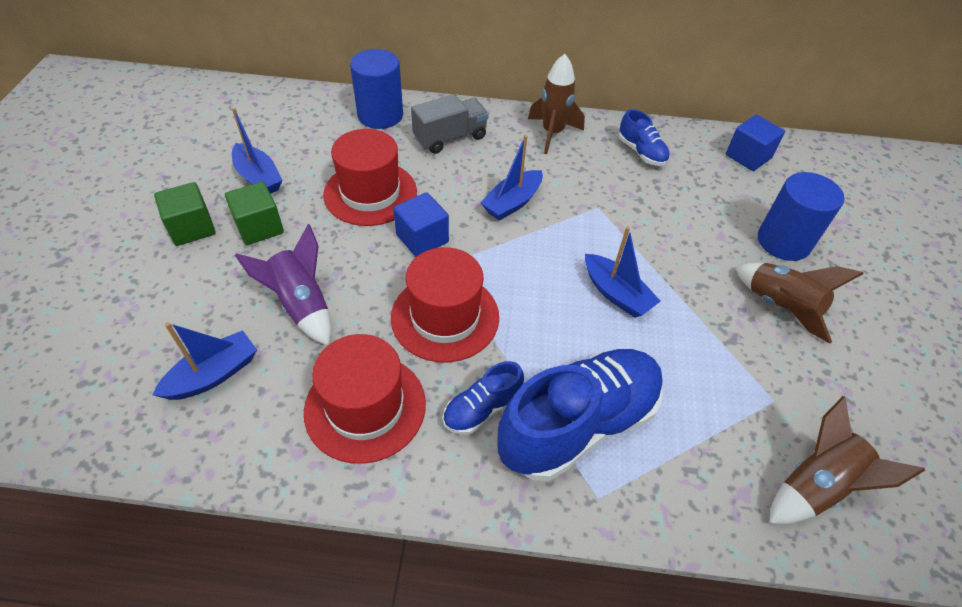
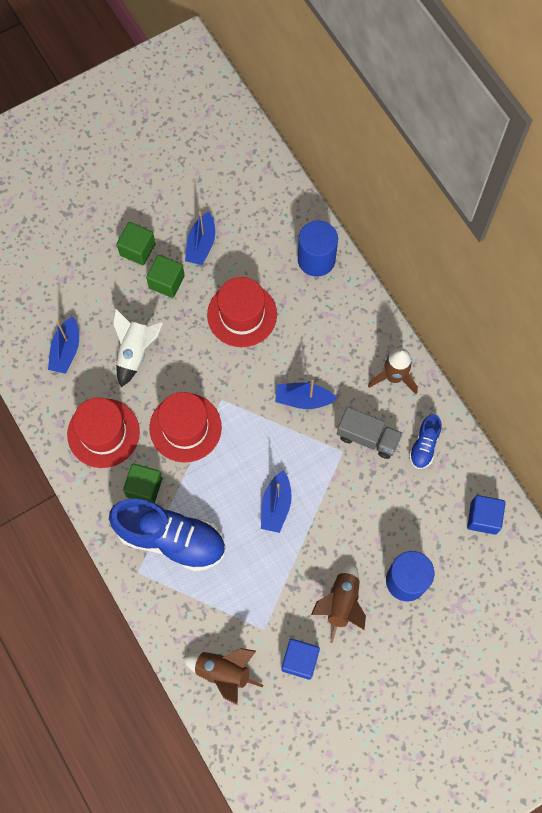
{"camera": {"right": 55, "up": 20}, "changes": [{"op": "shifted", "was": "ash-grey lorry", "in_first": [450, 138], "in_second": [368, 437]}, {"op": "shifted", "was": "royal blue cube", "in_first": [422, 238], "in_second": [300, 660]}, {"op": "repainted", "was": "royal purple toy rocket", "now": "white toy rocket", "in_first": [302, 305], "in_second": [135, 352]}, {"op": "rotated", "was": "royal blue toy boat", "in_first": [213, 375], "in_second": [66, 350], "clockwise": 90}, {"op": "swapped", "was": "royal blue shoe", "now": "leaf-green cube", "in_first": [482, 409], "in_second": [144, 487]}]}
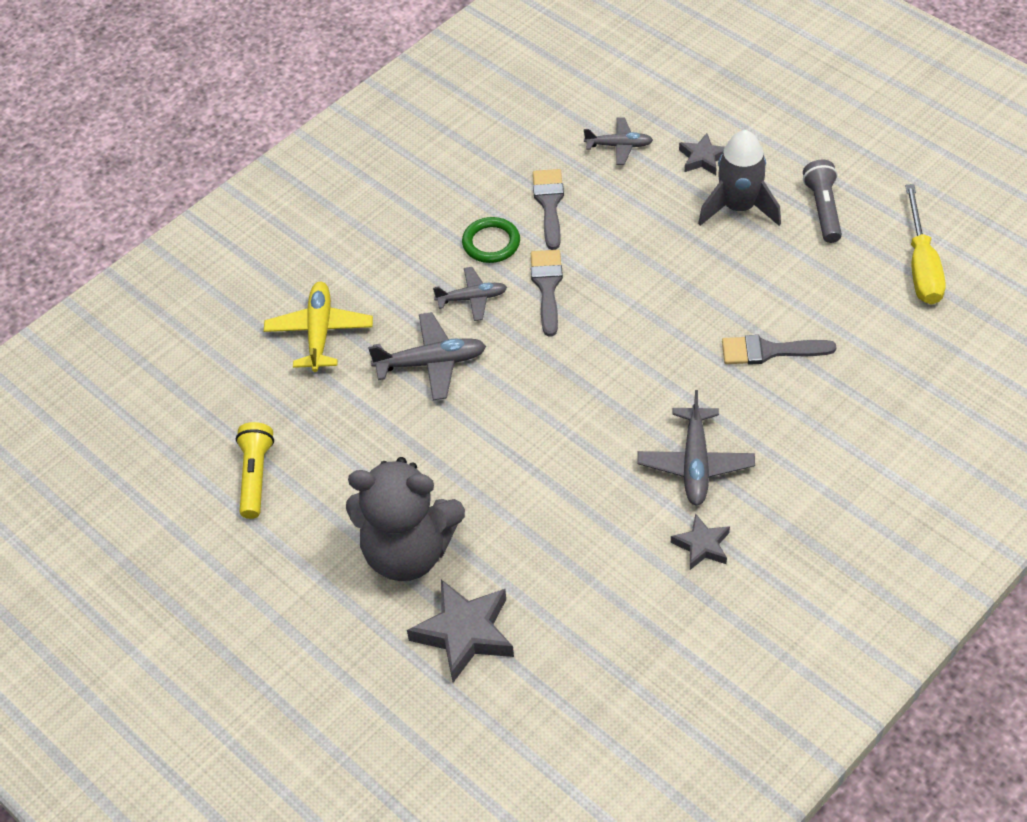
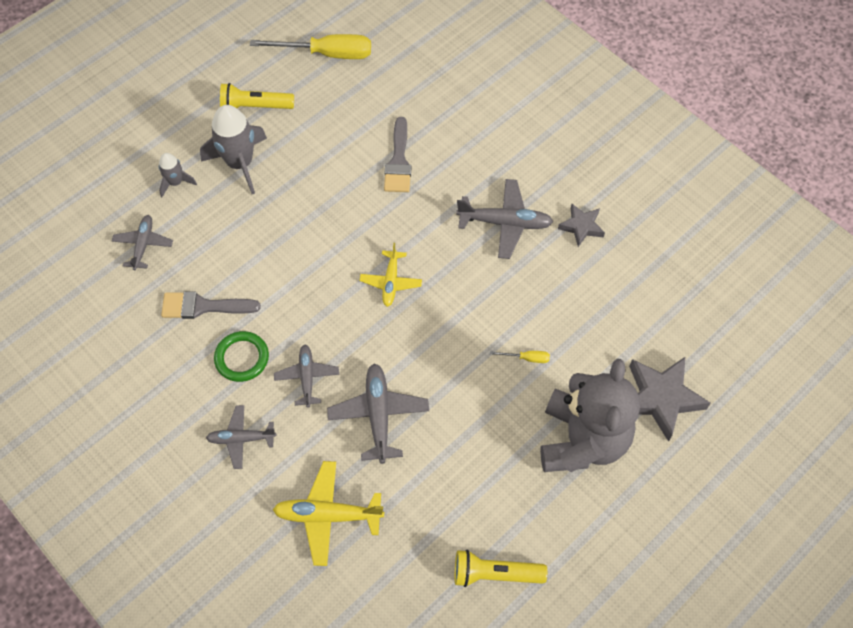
{"camera": {"right": -90, "up": 10}, "changes": [{"op": "swapped", "was": "ash-grey five-pointed star", "now": "ash-grey toy rocket", "in_first": [703, 158], "in_second": [176, 182]}, {"op": "repainted", "was": "ash-grey flashlight", "now": "yellow flashlight", "in_first": [823, 209], "in_second": [255, 106]}, {"op": "gone", "was": "ash-grey paintbrush", "in_first": [547, 287]}, {"op": "new", "now": "yellow plane", "in_second": [390, 282]}, {"op": "new", "now": "yellow screwdriver", "in_second": [526, 358]}, {"op": "new", "now": "ash-grey plane", "in_second": [241, 439]}]}
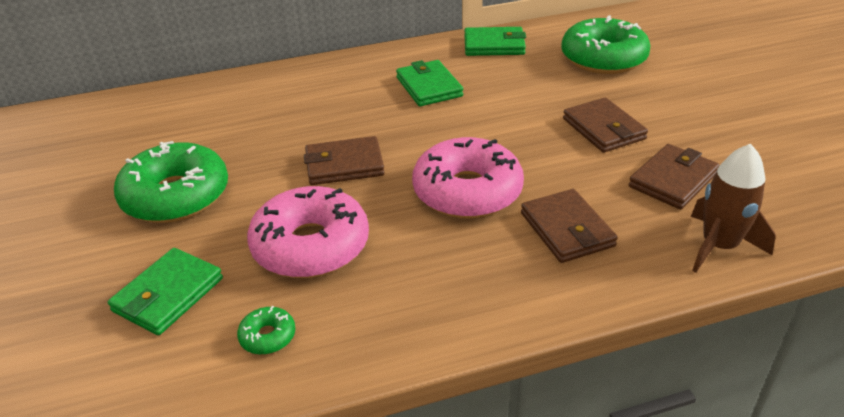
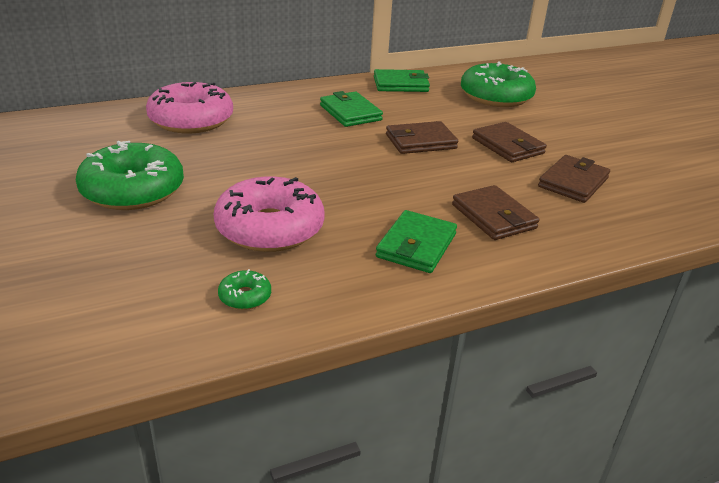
{"camera": {"right": -10, "up": -5}, "changes": [{"op": "shifted", "was": "brown billfold", "in_first": [344, 165], "in_second": [420, 141]}, {"op": "shifted", "was": "pink donut", "in_first": [467, 191], "in_second": [191, 120]}, {"op": "gone", "was": "brown toy rocket", "in_first": [719, 246]}, {"op": "shifted", "was": "leaf-green billfold", "in_first": [168, 295], "in_second": [416, 245]}]}
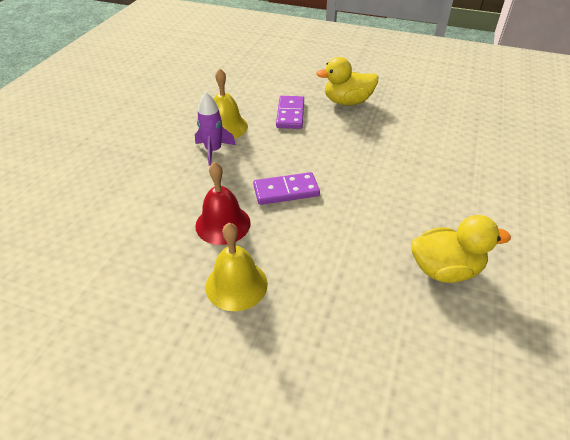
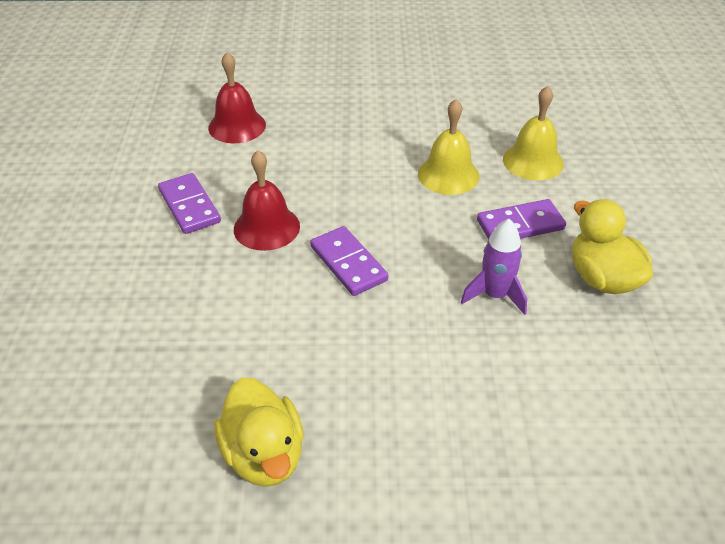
{"camera": {"right": 70, "up": 0}, "changes": [{"op": "shifted", "was": "royal purple toy rocket", "in_first": [213, 151], "in_second": [495, 295]}, {"op": "shifted", "was": "yellow school bell", "in_first": [236, 285], "in_second": [533, 161]}, {"op": "new", "now": "red school bell", "in_second": [237, 126]}, {"op": "new", "now": "royal purple domino", "in_second": [189, 206]}]}
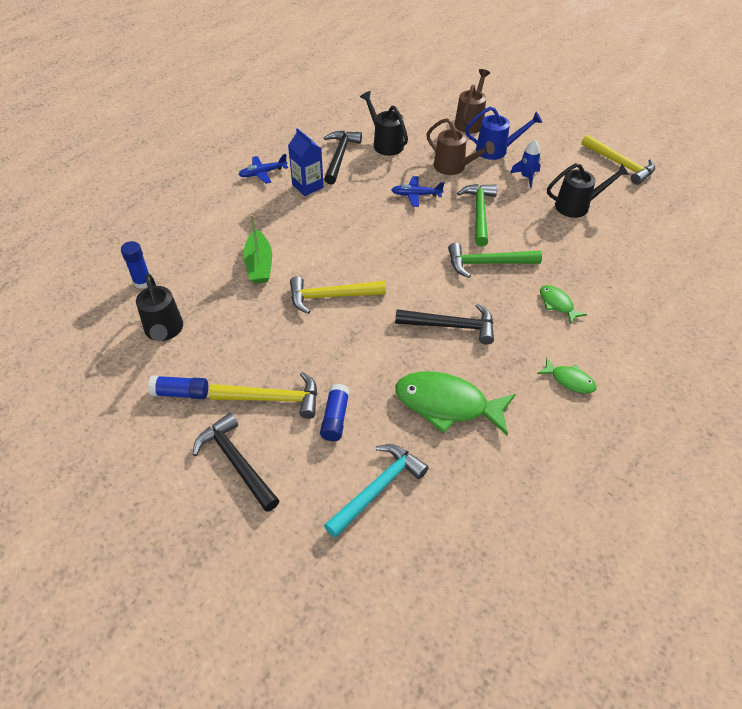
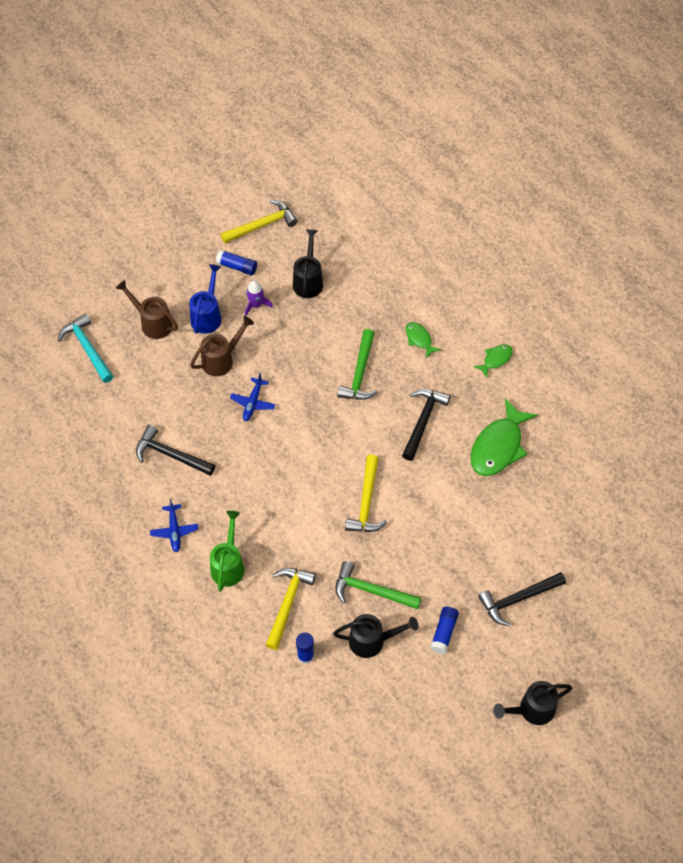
{"camera": {"right": -75, "up": 10}, "changes": [{"op": "shifted", "was": "black sprinkling can", "in_first": [385, 143], "in_second": [532, 710]}, {"op": "gone", "was": "royal blue milk carton", "in_first": [307, 186]}, {"op": "repainted", "was": "royal blue toy rocket", "now": "royal purple toy rocket", "in_first": [526, 177], "in_second": [256, 305]}, {"op": "shifted", "was": "leaf-green hammer", "in_first": [479, 213], "in_second": [371, 591]}, {"op": "gone", "was": "leaf-green toy boat", "in_first": [259, 264]}, {"op": "rotated", "was": "leaf-green fish", "in_first": [557, 304], "in_second": [419, 339], "clockwise": 75}, {"op": "shifted", "was": "yellow hammer", "in_first": [273, 398], "in_second": [287, 604]}, {"op": "shifted", "was": "royal blue glue stick", "in_first": [335, 418], "in_second": [237, 266]}, {"op": "shifted", "was": "turquoise hammer", "in_first": [377, 488], "in_second": [87, 348]}, {"op": "new", "now": "leaf-green sprinkling can", "in_second": [228, 565]}]}
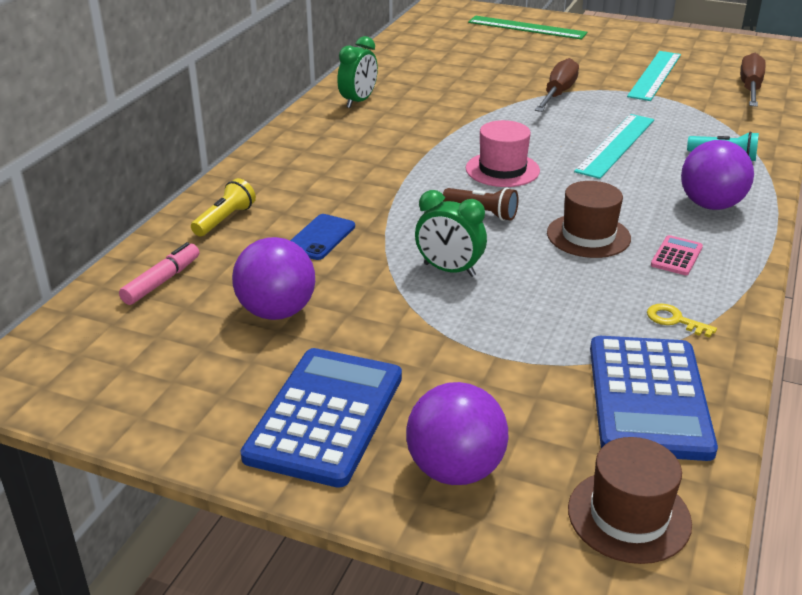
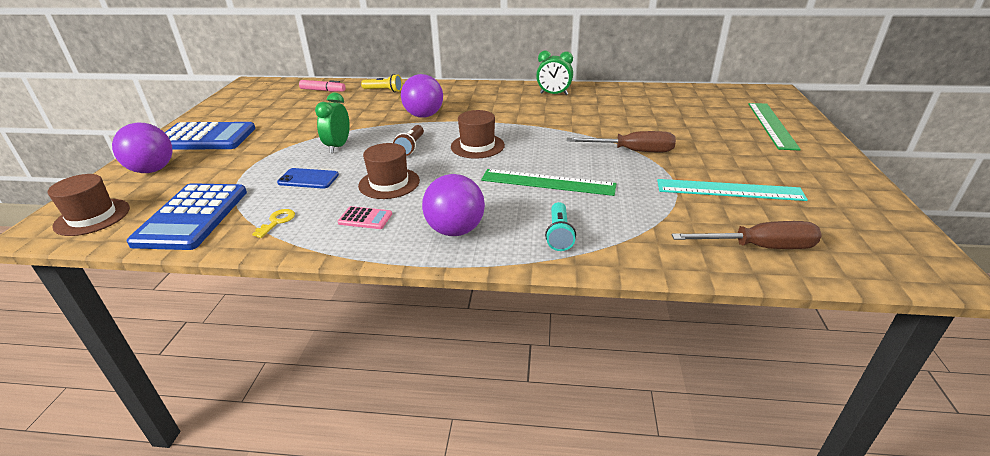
{"camera": {"right": 75, "up": 0}, "changes": [{"op": "repainted", "was": "turquoise measuring stick", "now": "leaf-green measuring stick", "in_first": [615, 145], "in_second": [548, 182]}, {"op": "repainted", "was": "pink hat", "now": "brown hat", "in_first": [502, 169], "in_second": [477, 146]}, {"op": "shifted", "was": "royal blue smartphone", "in_first": [320, 237], "in_second": [308, 179]}, {"op": "shifted", "was": "royal purple sphere", "in_first": [277, 312], "in_second": [424, 115]}, {"op": "rotated", "was": "royal blue pocket calculator", "in_first": [648, 398], "in_second": [192, 217], "clockwise": -75}]}
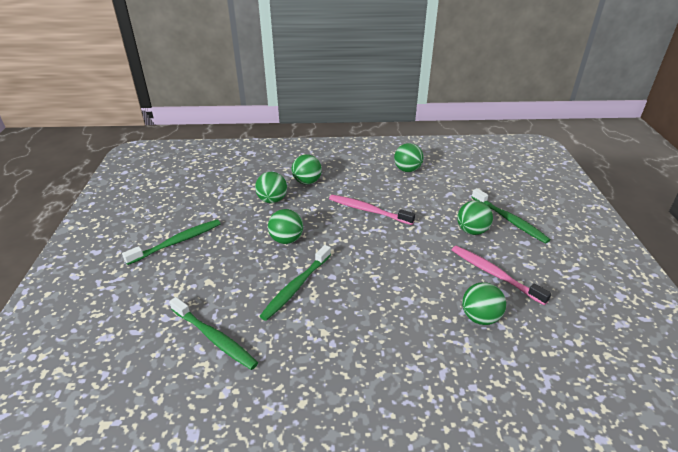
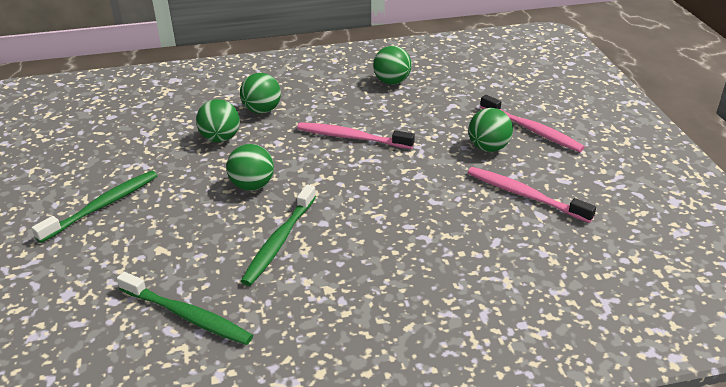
{"camera": {"right": -10, "up": 0}, "changes": [{"op": "repainted", "was": "leaf-green dental brush", "now": "pink dental brush", "in_first": [509, 220], "in_second": [531, 130]}, {"op": "gone", "was": "leaf-green sphere", "in_first": [480, 317]}]}
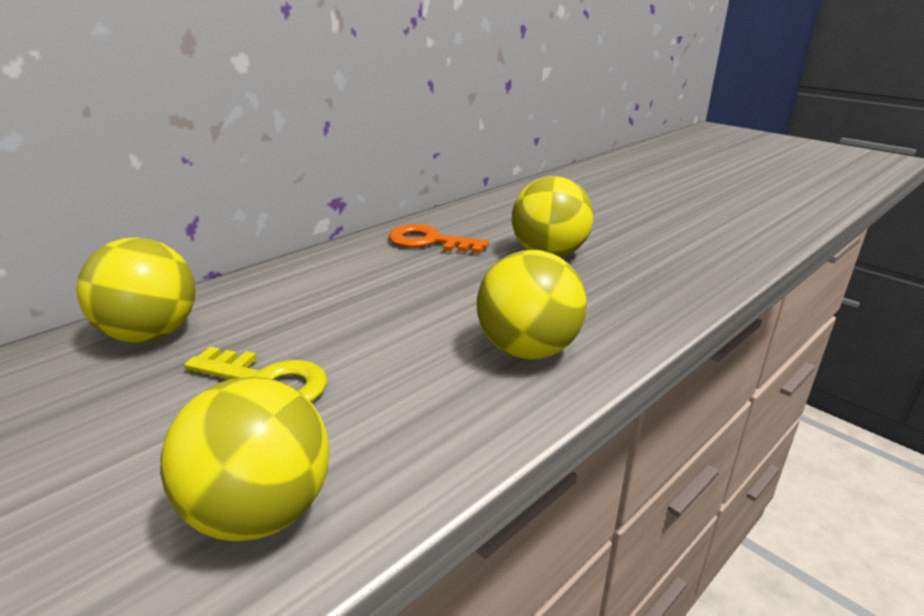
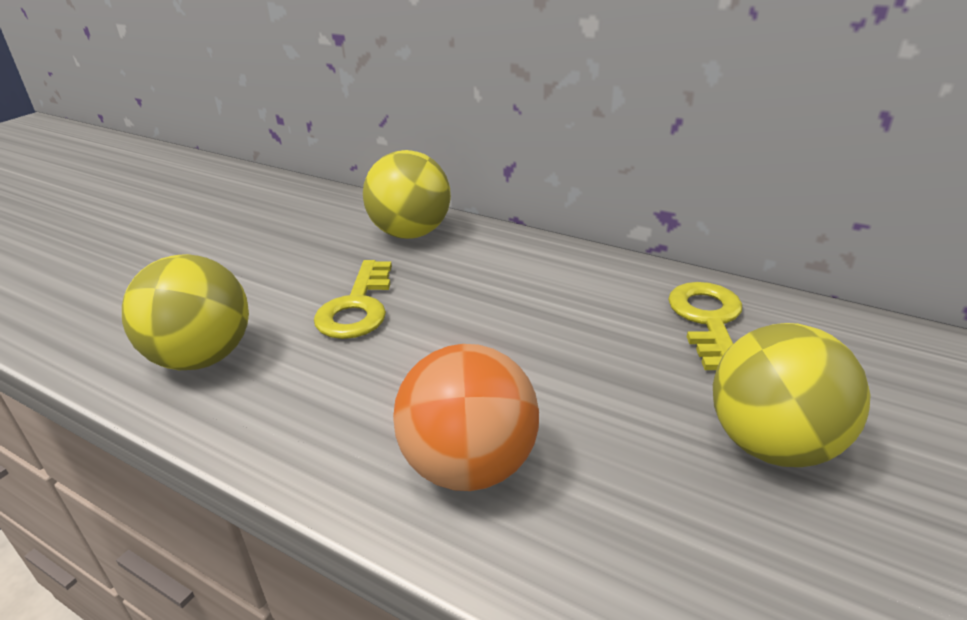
{"camera": {"right": 75, "up": 5}, "changes": [{"op": "repainted", "was": "orange-coloured latchkey", "now": "yellow latchkey", "in_first": [429, 241], "in_second": [707, 320]}, {"op": "repainted", "was": "yellow sphere", "now": "orange-coloured sphere", "in_first": [528, 350], "in_second": [469, 466]}]}
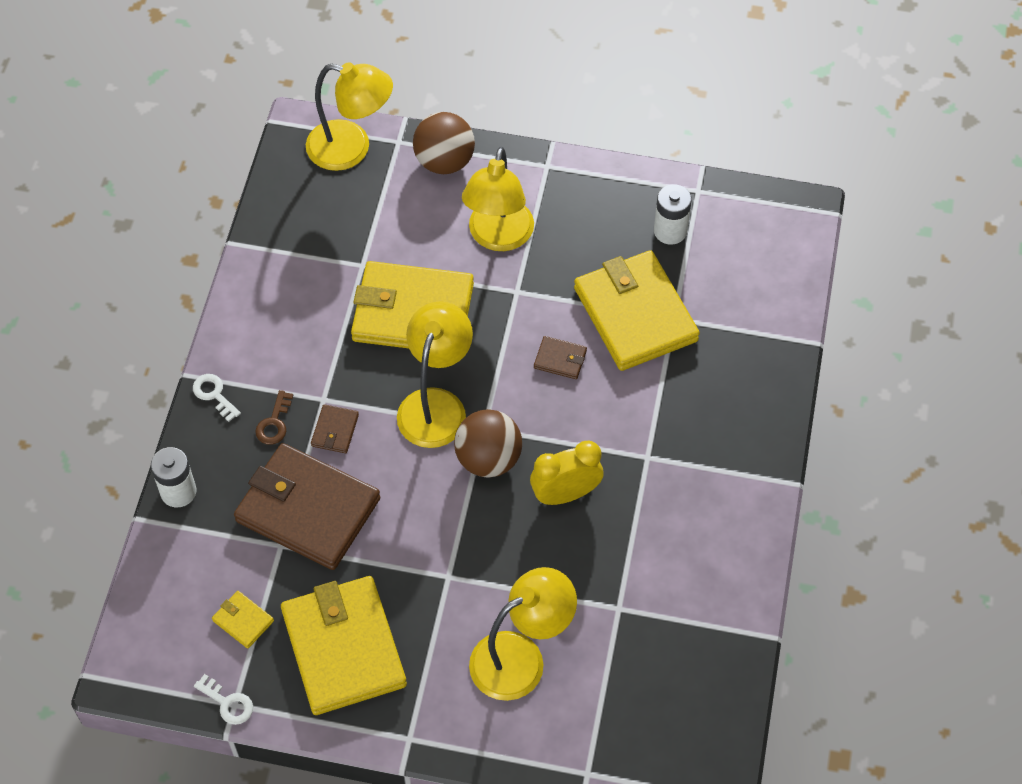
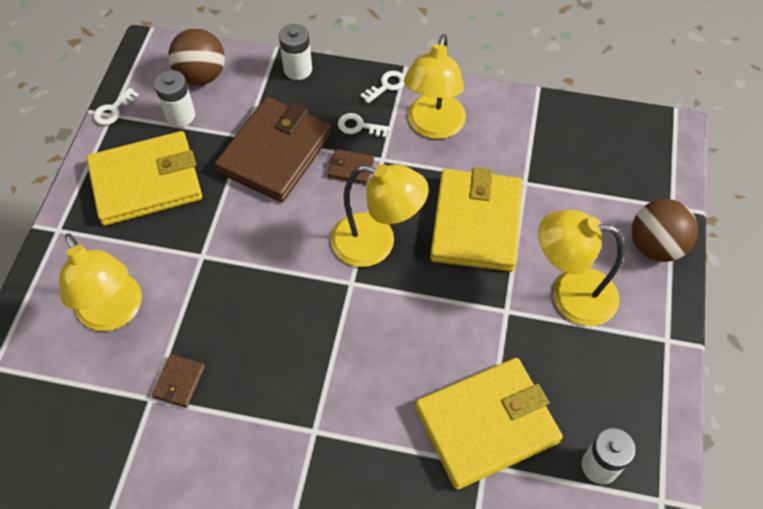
{"camera": {"right": 90, "up": 0}, "changes": [{"op": "shifted", "was": "yellow desk lamp", "in_first": [351, 149], "in_second": [433, 127]}, {"op": "shifted", "was": "brown billfold", "in_first": [560, 359], "in_second": [179, 382]}, {"op": "repainted", "was": "brown latchkey", "now": "white latchkey", "in_first": [274, 423], "in_second": [359, 126]}, {"op": "shifted", "was": "brown sphere", "in_first": [488, 459], "in_second": [201, 75]}, {"op": "gone", "was": "yellow bedside clock", "in_first": [565, 494]}, {"op": "swapped", "was": "yellow billfold", "now": "white AA battery", "in_first": [243, 621], "in_second": [180, 115]}]}
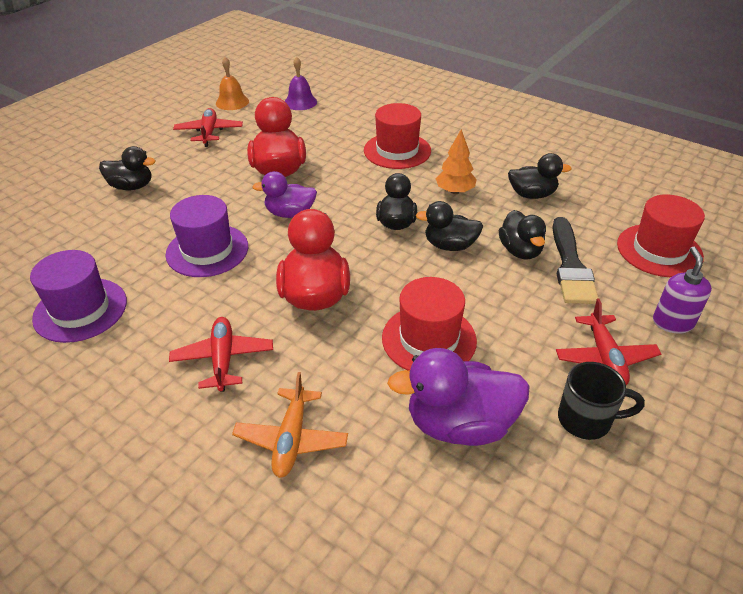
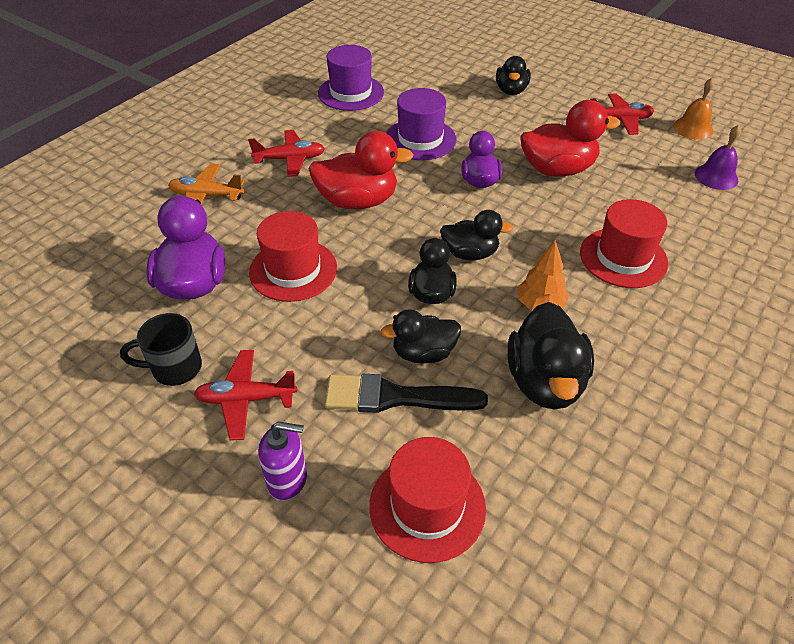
{"camera": {"right": 90, "up": 5}, "changes": [{"op": "scaled", "was": "black duck", "in_first": [532, 195], "in_second": [545, 381], "ratio": 1.56}, {"op": "rotated", "was": "black tea mug", "in_first": [586, 420], "in_second": [174, 368], "clockwise": 75}]}
